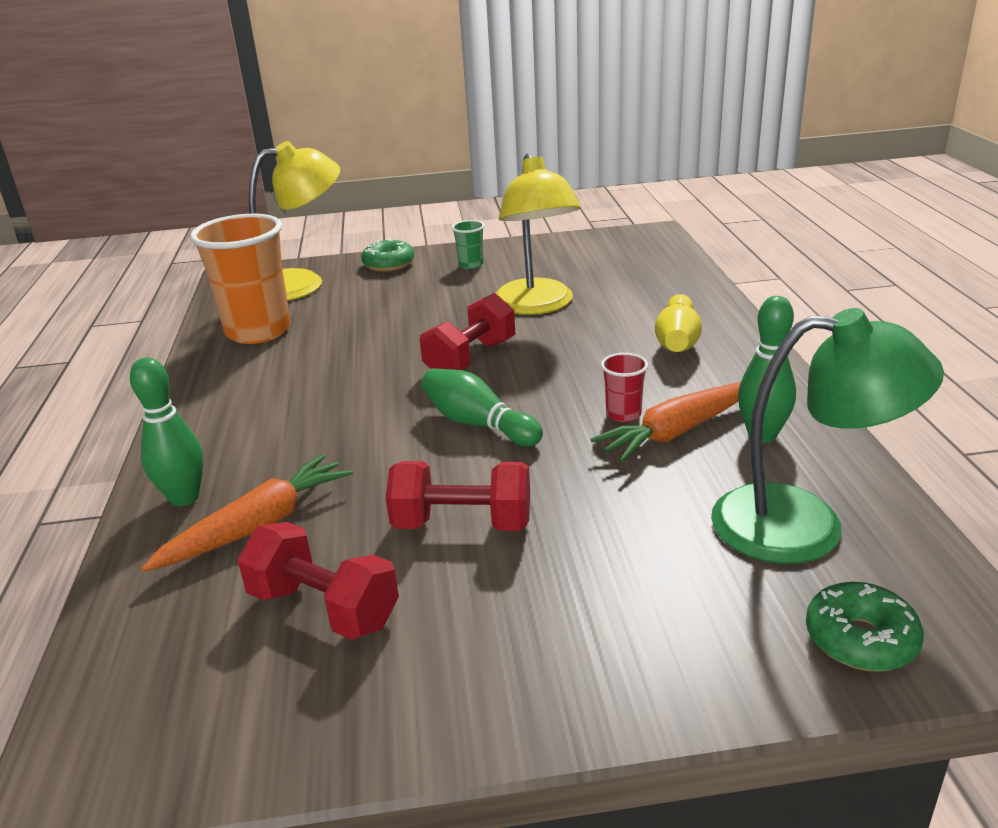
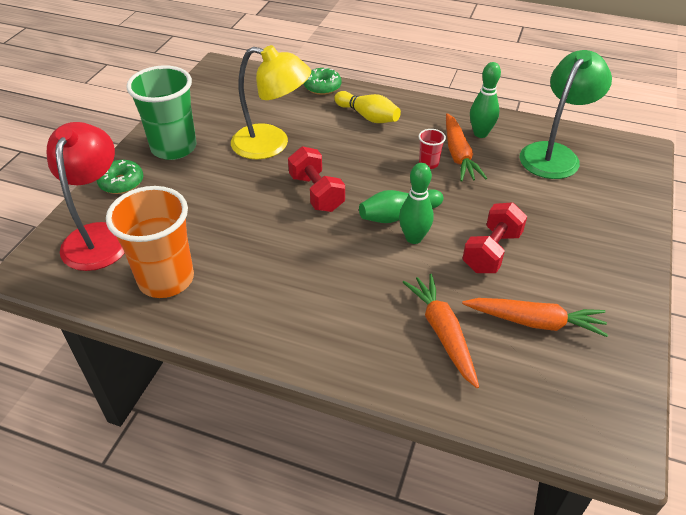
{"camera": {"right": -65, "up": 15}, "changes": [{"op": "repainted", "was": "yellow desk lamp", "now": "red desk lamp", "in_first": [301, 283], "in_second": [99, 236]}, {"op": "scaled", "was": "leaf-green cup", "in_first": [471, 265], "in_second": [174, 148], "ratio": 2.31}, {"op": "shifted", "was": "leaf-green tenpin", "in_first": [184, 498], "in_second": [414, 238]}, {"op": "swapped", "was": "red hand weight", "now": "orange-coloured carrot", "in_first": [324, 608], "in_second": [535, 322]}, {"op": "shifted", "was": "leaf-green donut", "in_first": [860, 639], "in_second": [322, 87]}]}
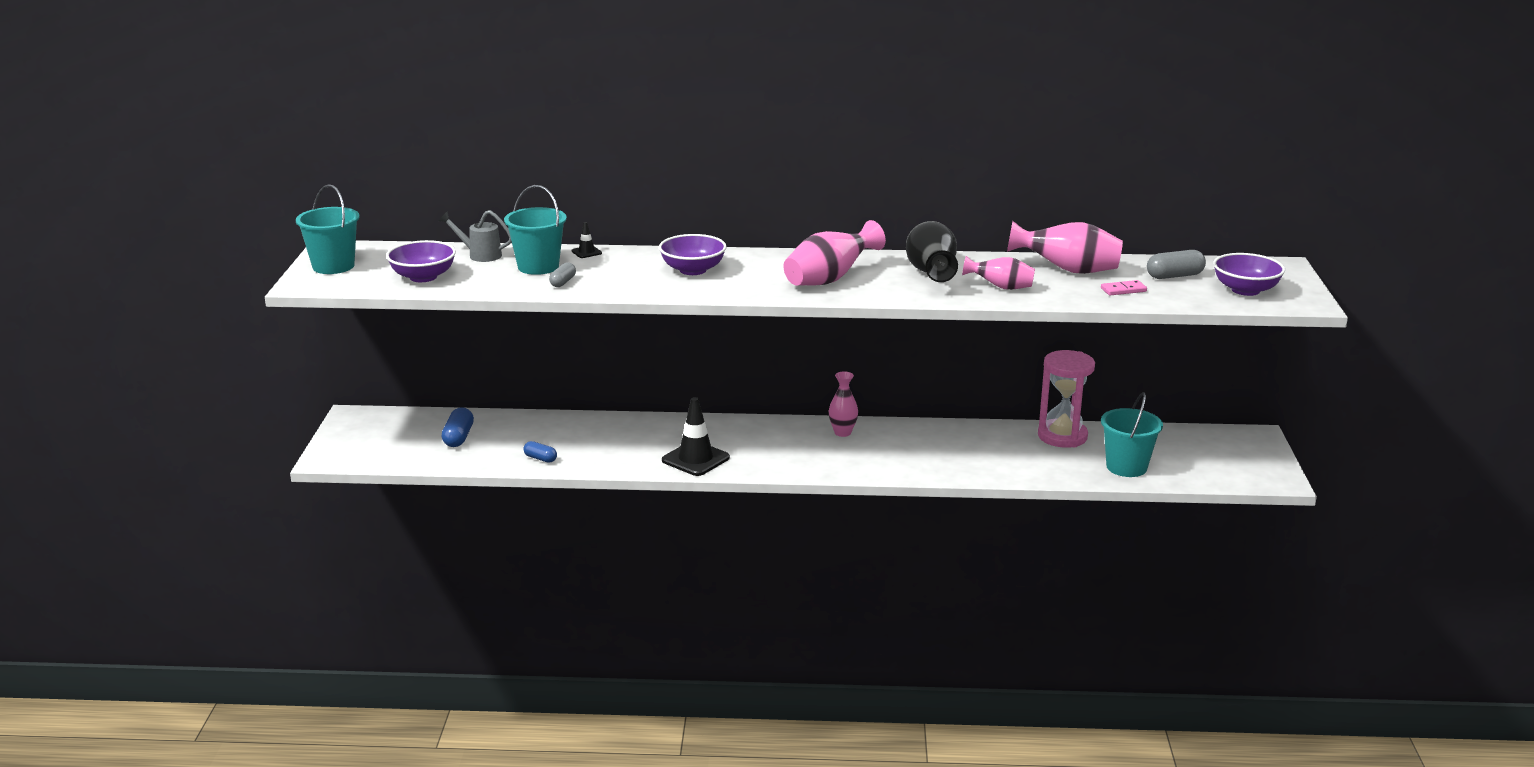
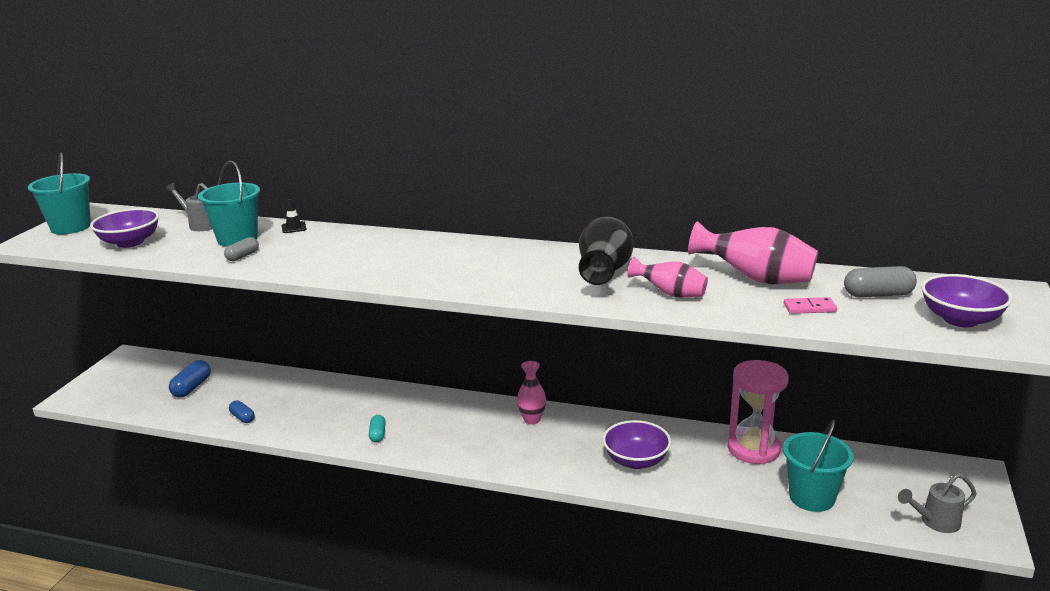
{"camera": {"right": 15, "up": 0}, "changes": [{"op": "gone", "was": "pink vase", "in_first": [829, 279]}, {"op": "shifted", "was": "royal purple serving bowl", "in_first": [693, 270], "in_second": [636, 460]}, {"op": "swapped", "was": "black road cone", "now": "turquoise capsule", "in_first": [695, 459], "in_second": [377, 434]}, {"op": "new", "now": "ash-grey sprinkling can", "in_second": [935, 522]}]}
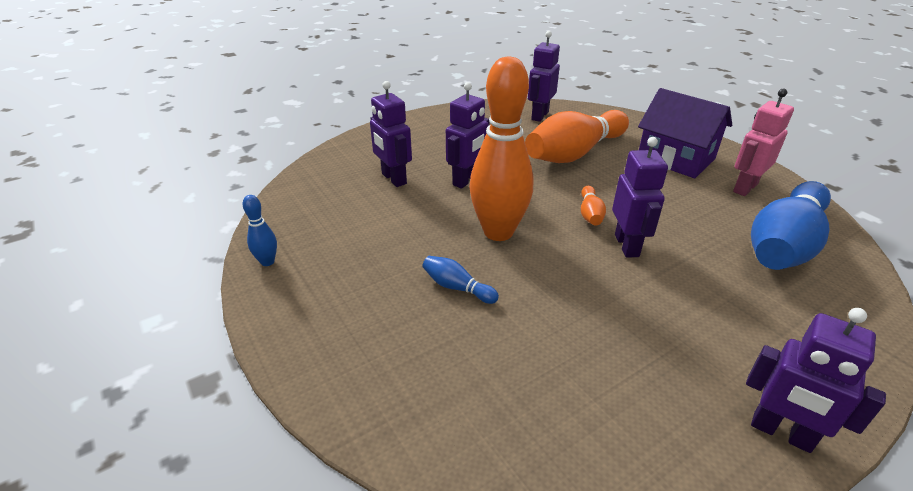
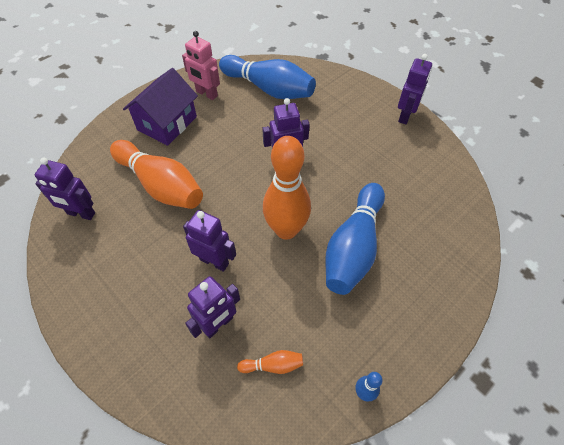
{"camera": {"right": -100, "up": 20}, "changes": [{"op": "shifted", "was": "orange-coloured tenpin", "in_first": [590, 214], "in_second": [273, 365]}, {"op": "scaled", "was": "royal blue tenpin", "in_first": [457, 287], "in_second": [353, 247], "ratio": 2.39}]}
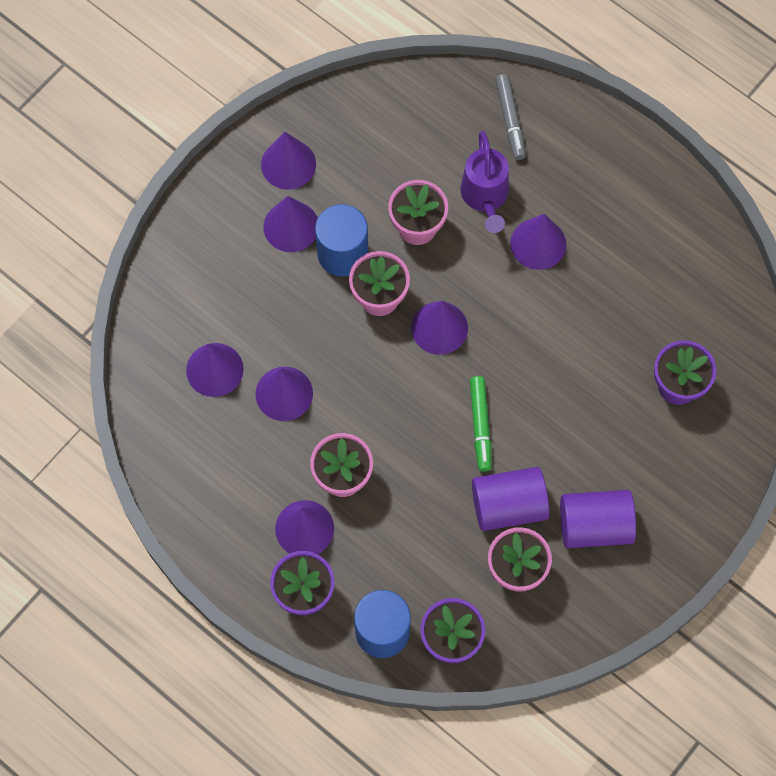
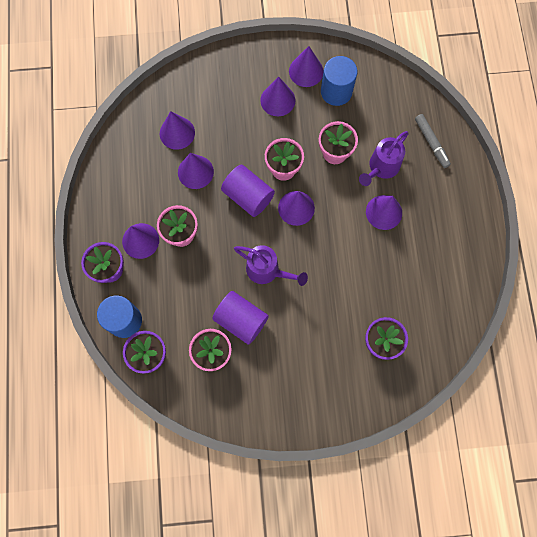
{"camera": {"right": 45, "up": 5}, "changes": [{"op": "rotated", "was": "ash-grey felt pen", "in_first": [510, 120], "in_second": [431, 143], "clockwise": -60}, {"op": "shifted", "was": "royal blue solid cylinder", "in_first": [342, 253], "in_second": [336, 91]}, {"op": "swapped", "was": "leaf-green felt pen", "now": "royal purple sprinkling can", "in_first": [480, 425], "in_second": [267, 271]}, {"op": "shifted", "was": "royal purple solid cylinder", "in_first": [594, 525], "in_second": [248, 196]}]}
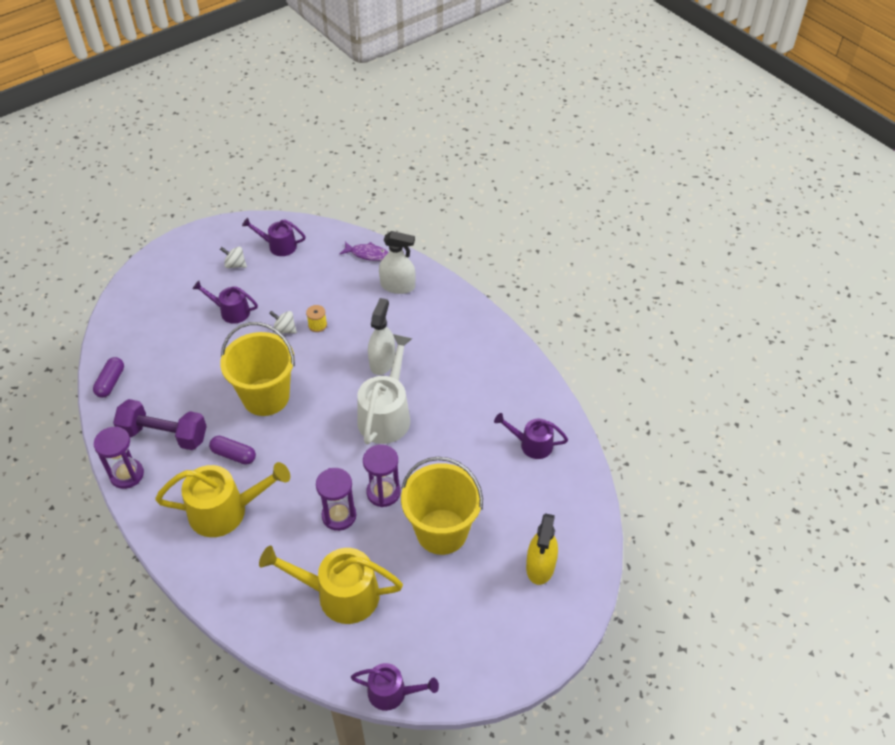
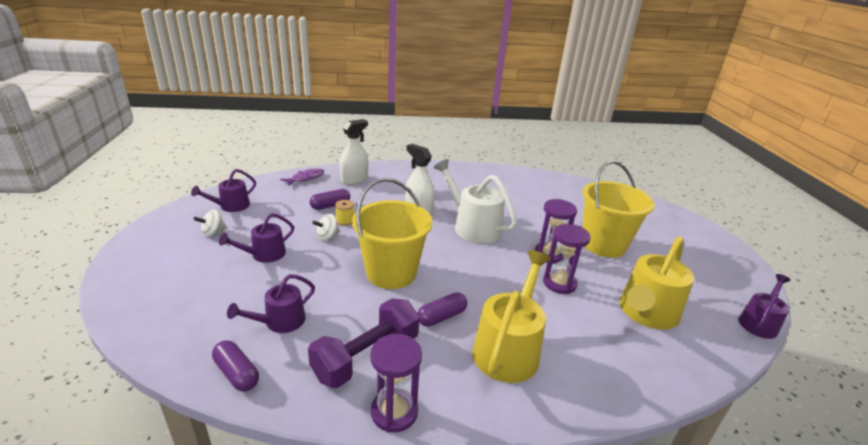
{"camera": {"right": -60, "up": -20}, "changes": [{"op": "shifted", "was": "royal purple sprinkling can", "in_first": [532, 444], "in_second": [280, 322]}, {"op": "gone", "was": "yellow sprayer", "in_first": [540, 566]}, {"op": "new", "now": "royal purple capsule", "in_second": [330, 205]}]}
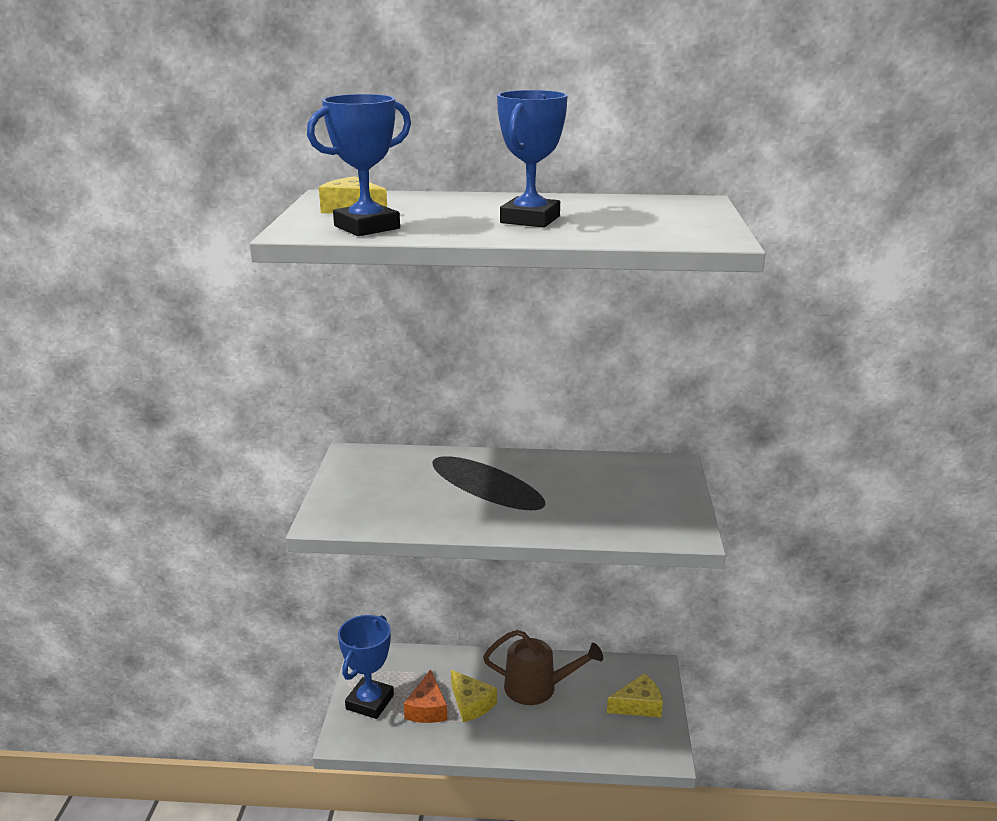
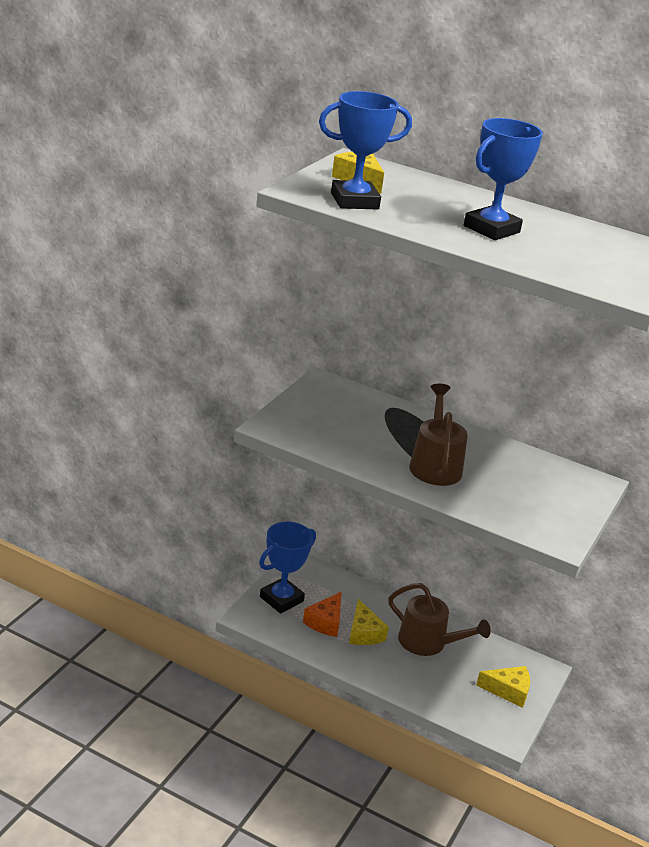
{"camera": {"right": 20, "up": 5}, "changes": [{"op": "new", "now": "brown sprinkling can", "in_second": [435, 465]}]}
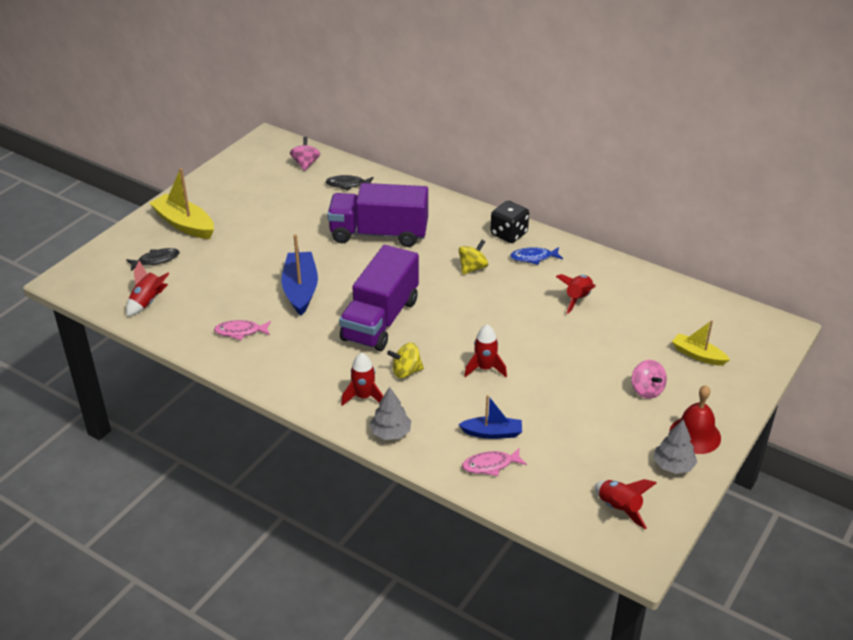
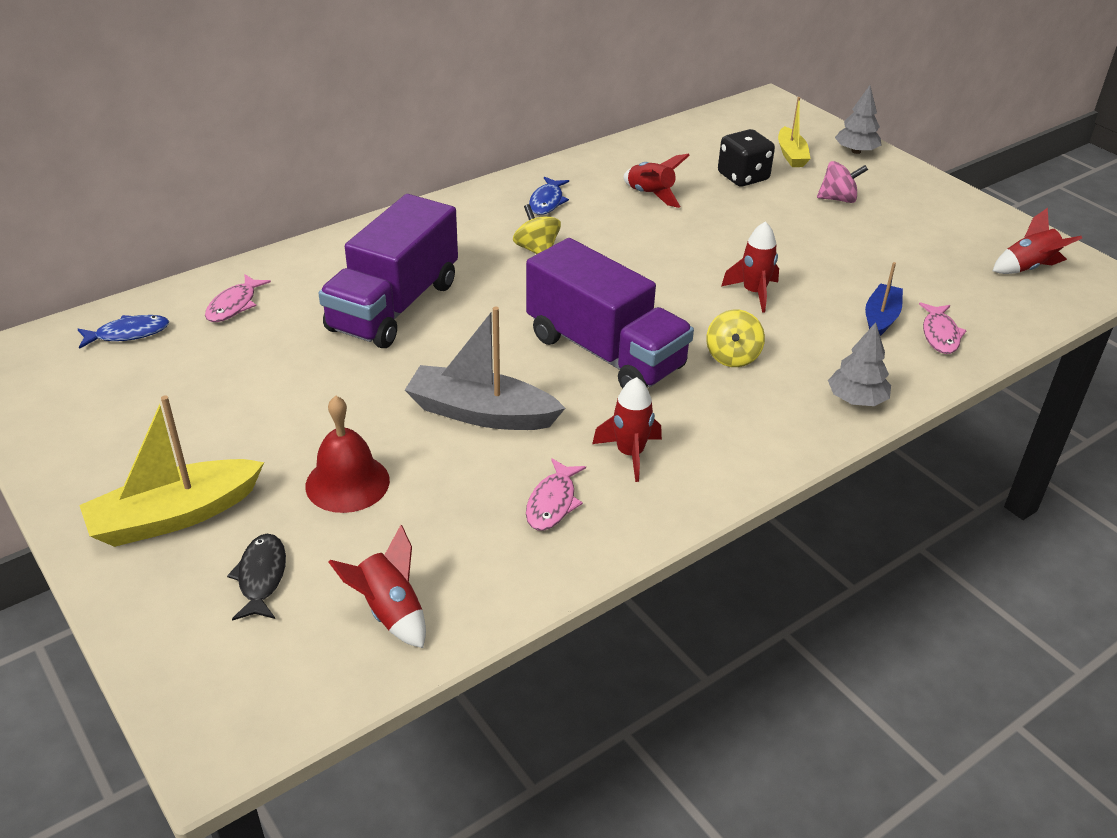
{"camera": {"right": -70, "up": 0}, "changes": [{"op": "swapped", "was": "pink toy top", "now": "royal blue fish", "in_first": [305, 164], "in_second": [128, 334]}, {"op": "repainted", "was": "black fish", "now": "pink fish", "in_first": [347, 184], "in_second": [234, 305]}, {"op": "shifted", "was": "black game die", "in_first": [509, 234], "in_second": [743, 177]}, {"op": "repainted", "was": "royal blue toy boat", "now": "ash-grey toy boat", "in_first": [300, 289], "in_second": [481, 413]}, {"op": "rotated", "was": "yellow toy boat", "in_first": [698, 355], "in_second": [791, 155], "clockwise": -60}, {"op": "shifted", "was": "red toy rocket", "in_first": [364, 397], "in_second": [630, 454]}, {"op": "shifted", "was": "red school bell", "in_first": [695, 435], "in_second": [347, 483]}, {"op": "shifted", "was": "ash-grey tree", "in_first": [673, 465], "in_second": [856, 151]}]}
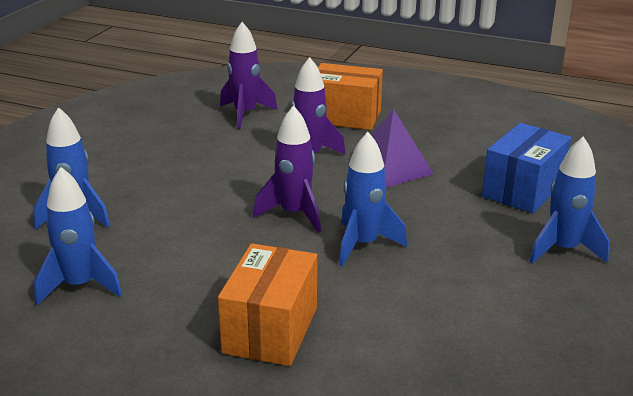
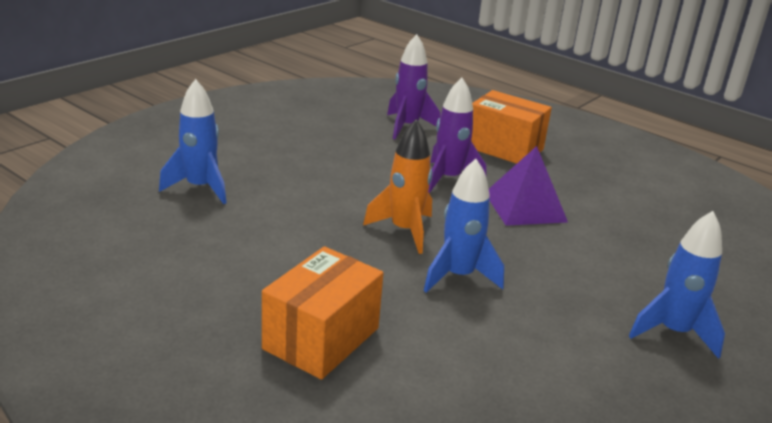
{"camera": {"right": 15, "up": 0}, "changes": [{"op": "repainted", "was": "royal purple toy rocket", "now": "orange-coloured toy rocket", "in_first": [294, 214], "in_second": [404, 231]}, {"op": "gone", "was": "royal blue parcel", "in_first": [523, 190]}, {"op": "gone", "was": "royal blue toy rocket", "in_first": [80, 286]}]}
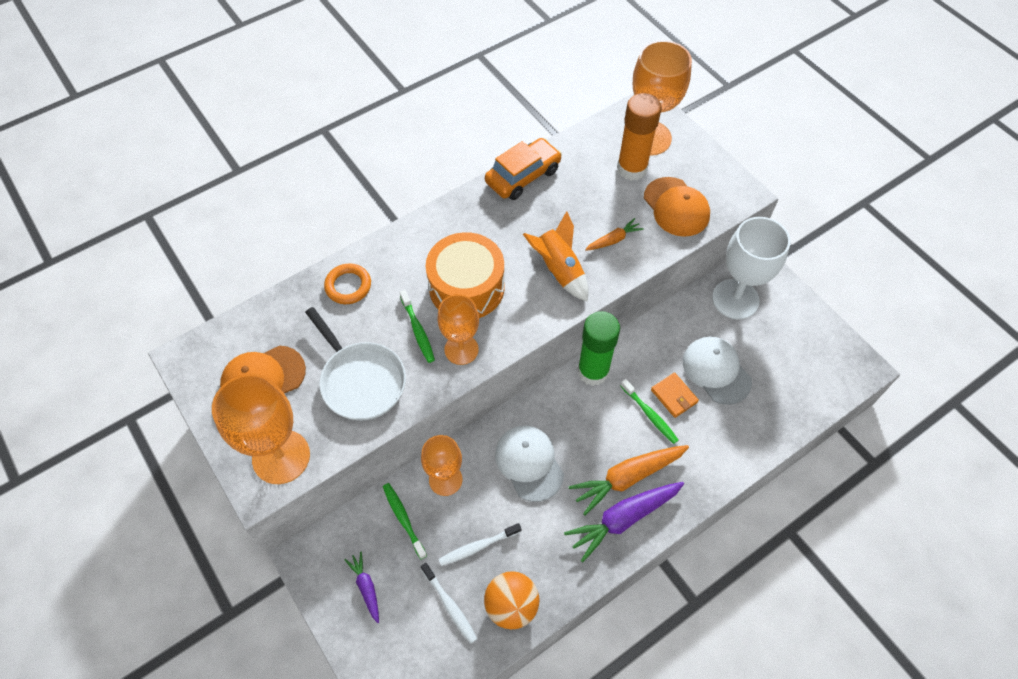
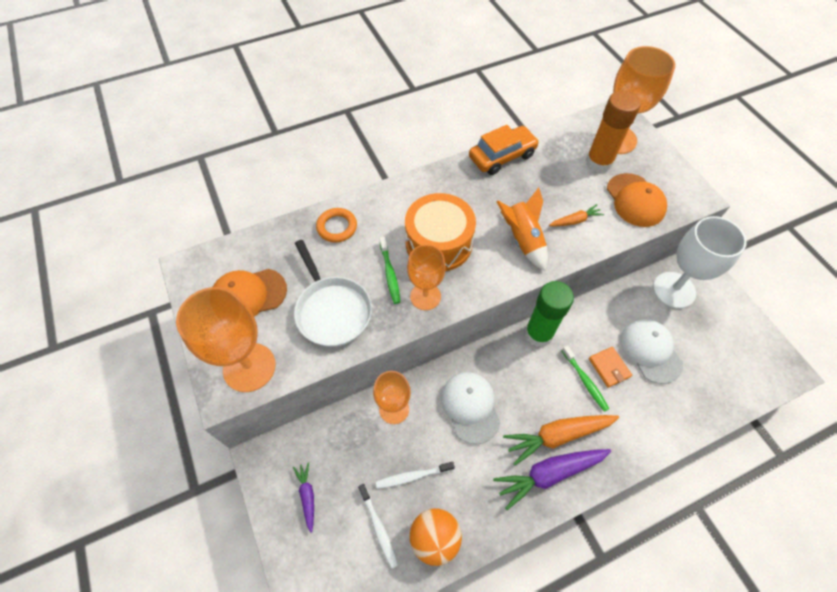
{"camera": {"right": 10, "up": 0}, "changes": [{"op": "gone", "was": "leaf-green dental brush", "in_first": [403, 519]}]}
